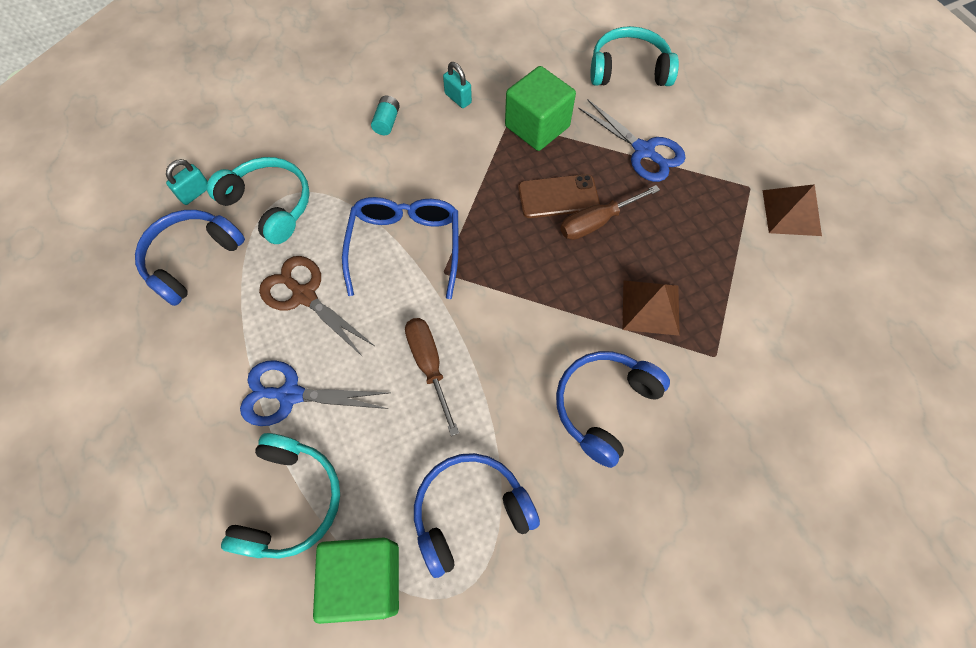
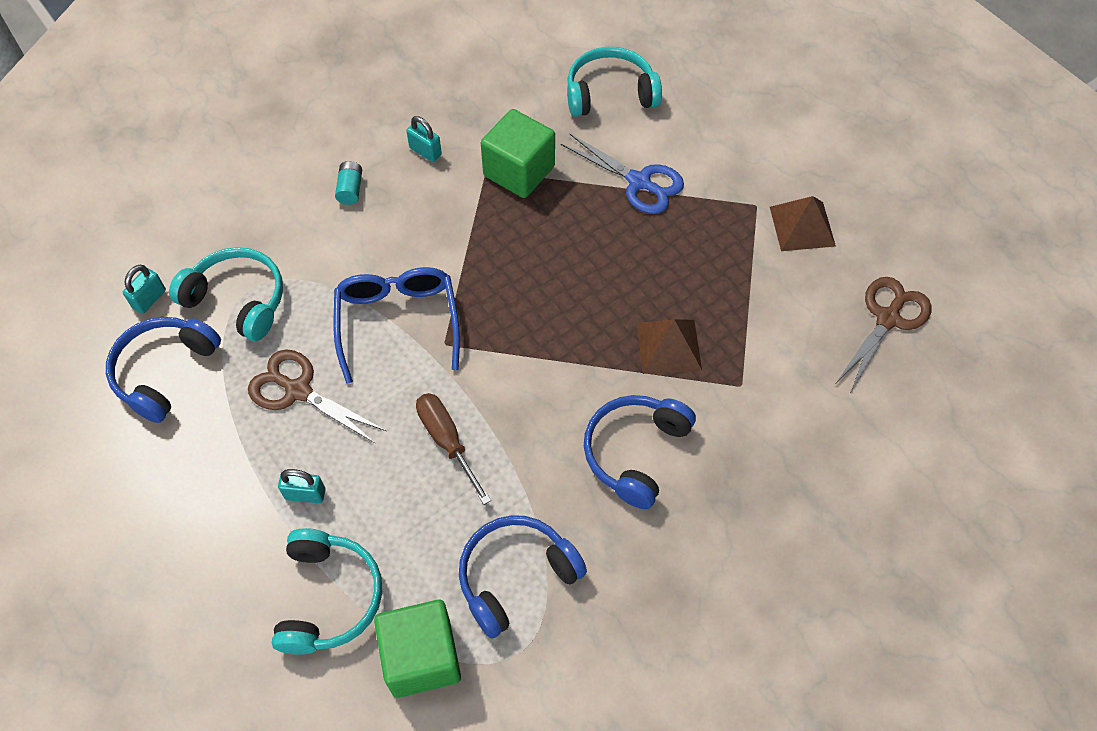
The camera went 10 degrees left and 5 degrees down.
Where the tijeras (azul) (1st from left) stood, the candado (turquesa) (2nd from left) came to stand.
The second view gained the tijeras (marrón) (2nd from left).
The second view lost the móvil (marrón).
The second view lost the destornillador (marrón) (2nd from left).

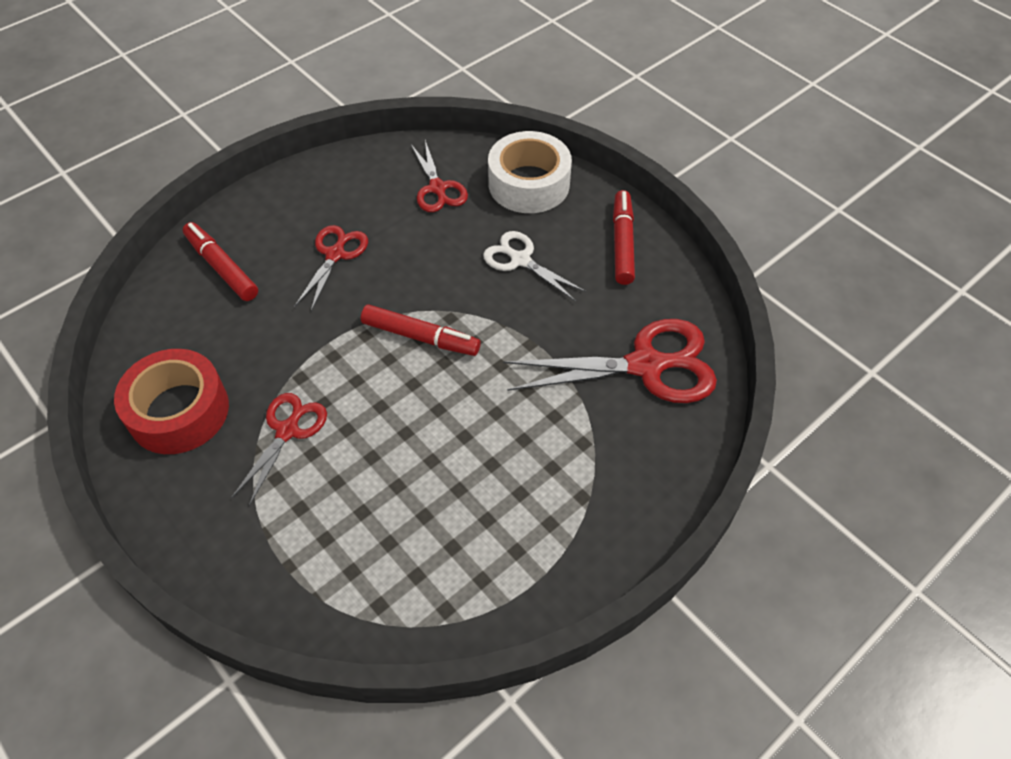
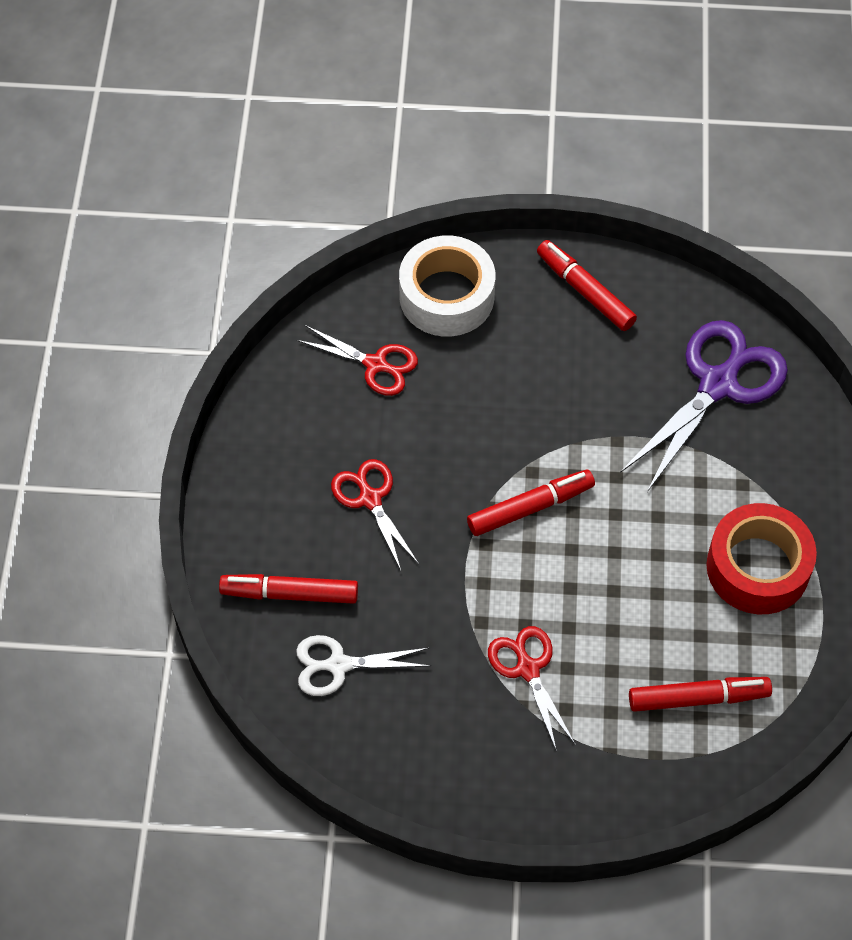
The camera went 45 degrees left and 5 degrees up.
The tijeras (blanco) ended up elsewhere.
What was the tijeras (rojo) (4th from left) turned into the tijeras (morado).
The second view gained the rotulador (rojo) (4th from left).
The cinta adhesiva (rojo) ended up elsewhere.

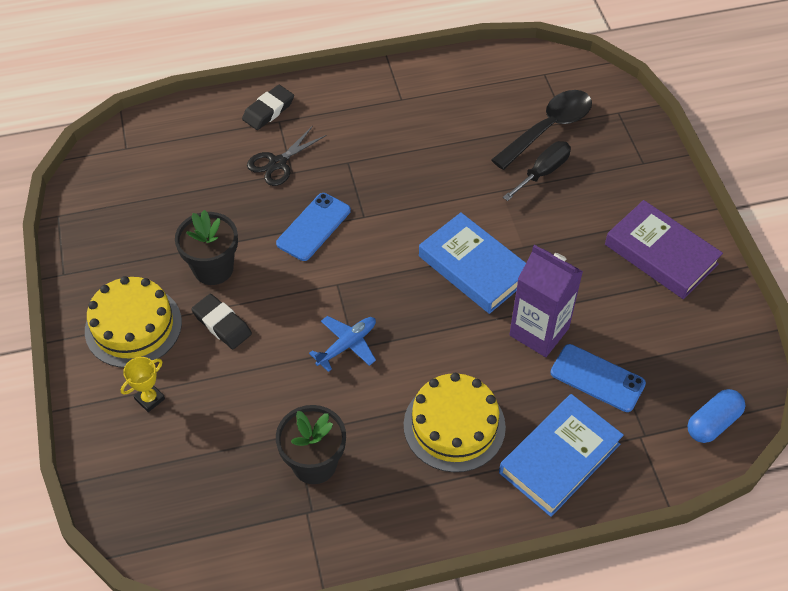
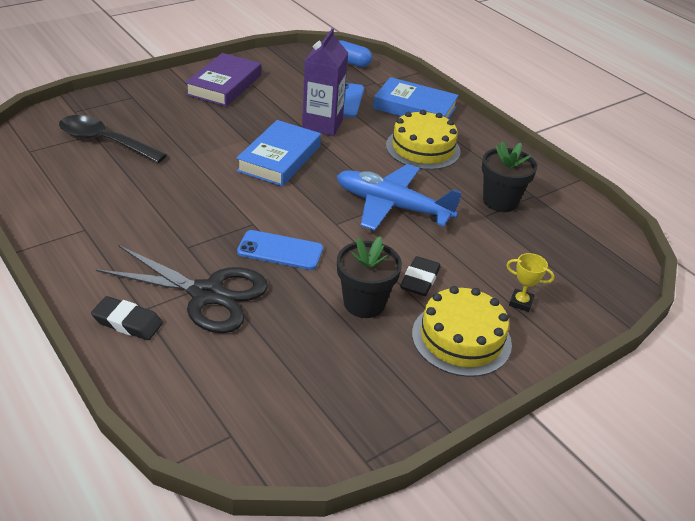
The camera went 115 degrees left and 15 degrees down.
The size of the tijeras (negro) changed by a factor of 1.77.
The size of the avión (azul) changed by a factor of 1.92.
The second view lost the destornillador (negro).

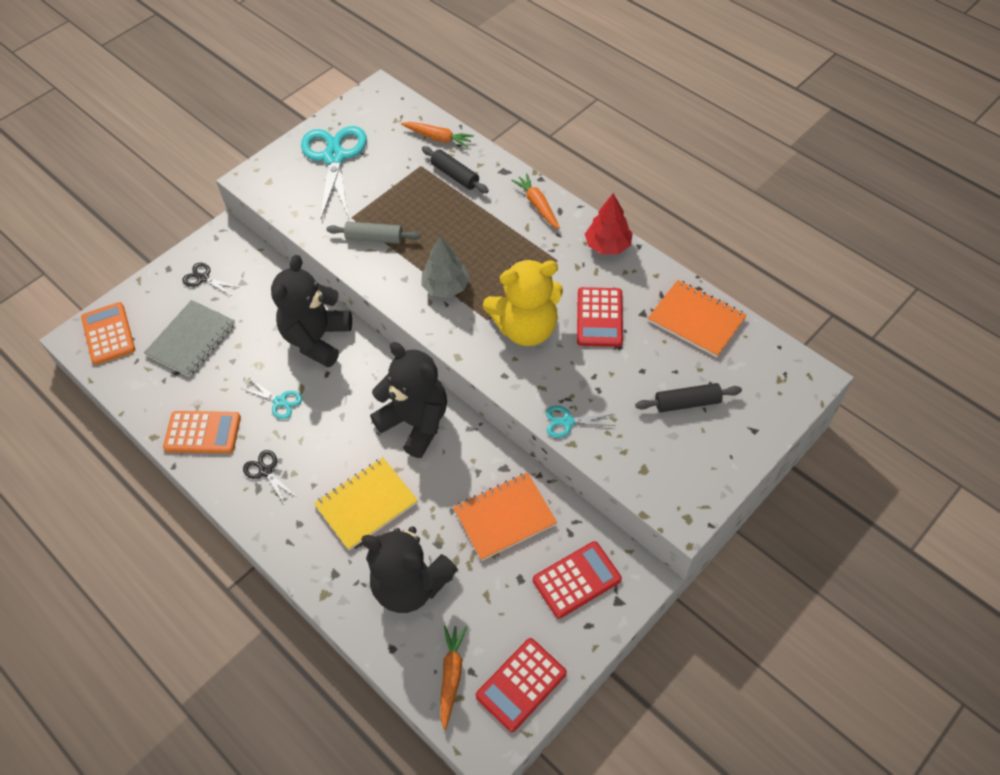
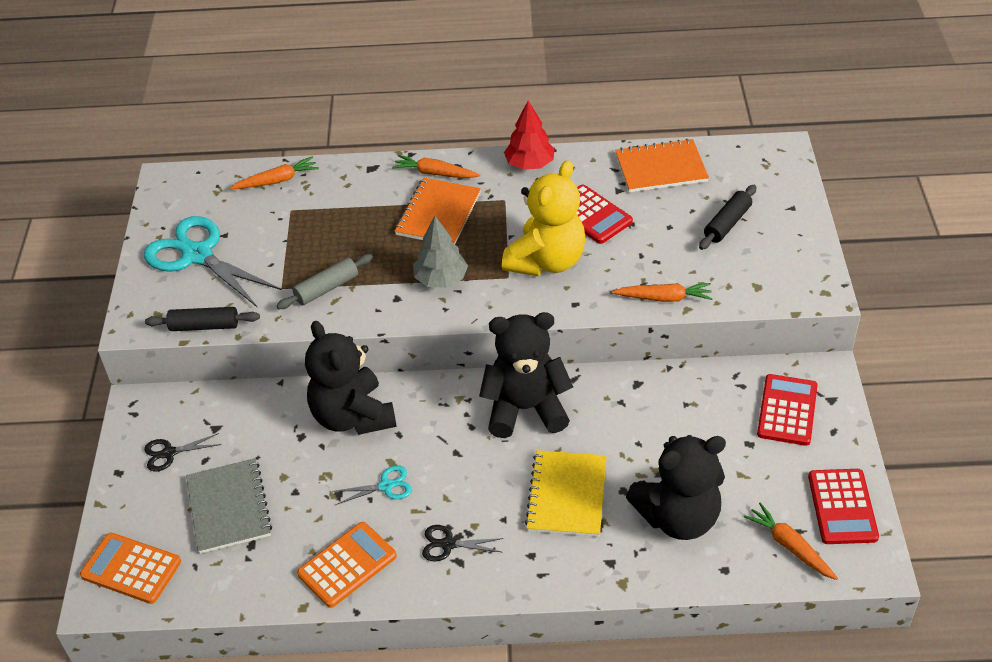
The camera went 45 degrees left and 10 degrees down.
The rodillo (negro) (1st from left) ended up elsewhere.
The cuaderno (naranja) (1st from left) ended up elsewhere.
Where the tijeras (turquesa) (3rd from left) stood, the zanahoria (naranja) (3rd from left) came to stand.

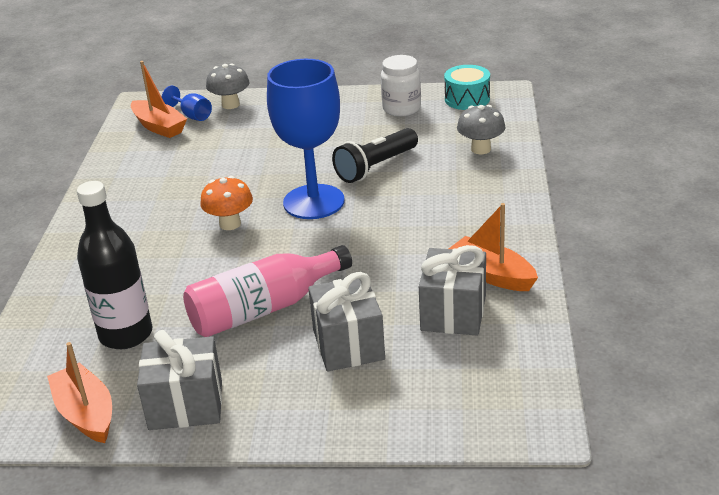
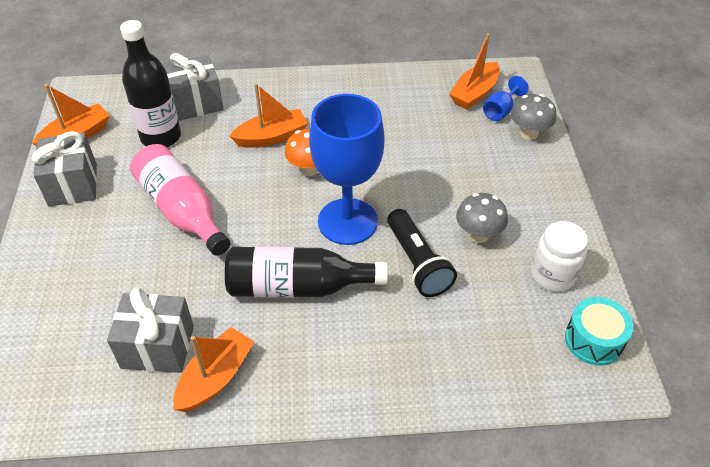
The camera went 80 degrees right and 15 degrees up.
The regalo (gris) (2nd from left in the first image) ended up elsewhere.
The second view gained the botella (negro) (2nd from left).
The second view gained the barco (naranja) (3rd from left).
The lámpara de mano (negro) ended up facing another way, 150 degrees counterclockwise from before.
The seta (gris) (2nd from left in the first image) ended up elsewhere.

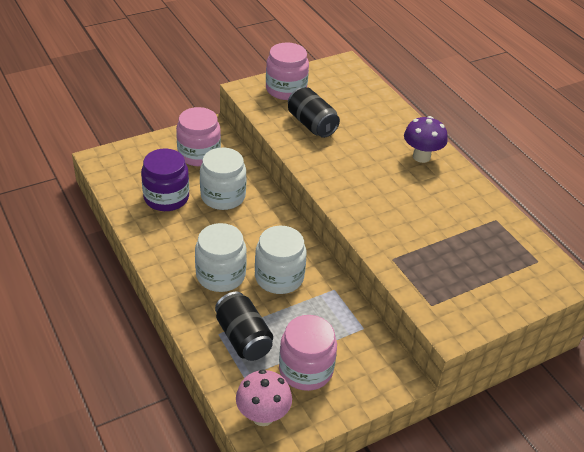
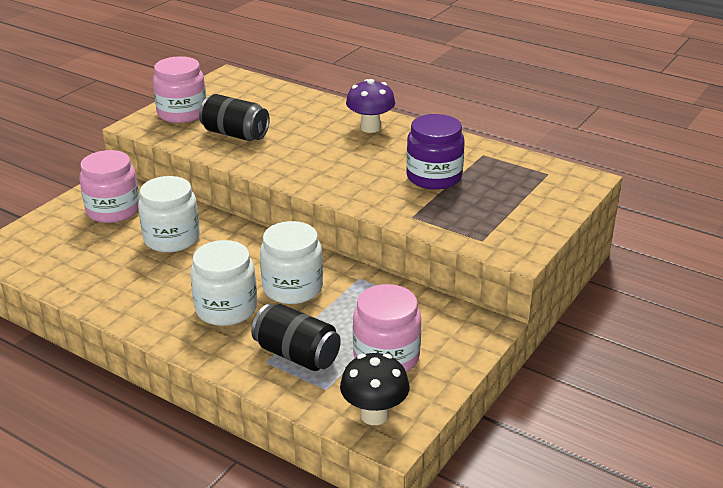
The camera went 25 degrees left and 10 degrees down.
What was the seta (rosa) turned into the seta (negro).
The tarro (morado) ended up elsewhere.

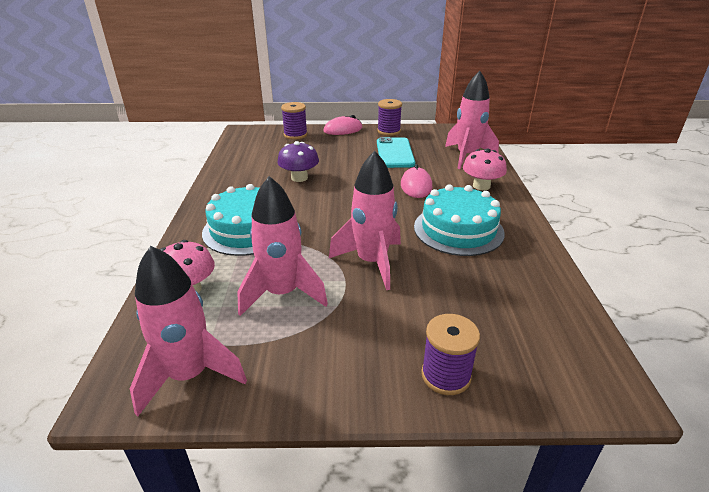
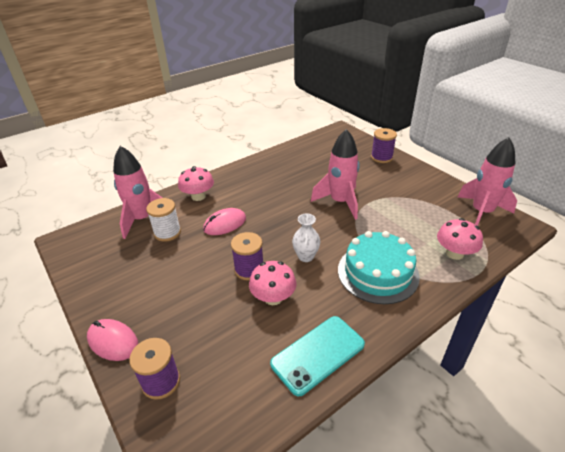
The camera went 125 degrees left and 5 degrees up.
The second view gained the carrete (blanco).
The carrete (morado) (2nd from left) ended up elsewhere.
What was the seta (morado) turned into the seta (rosa) (2nd from left).
The móvil (turquesa) ended up elsewhere.
The second view gained the florero (blanco).
The second view lost the cohete (rosa) (2nd from left).
The second view lost the tarta (turquesa) (2nd from left).

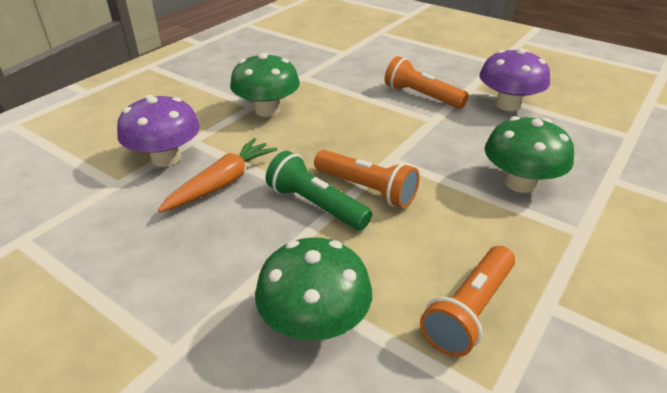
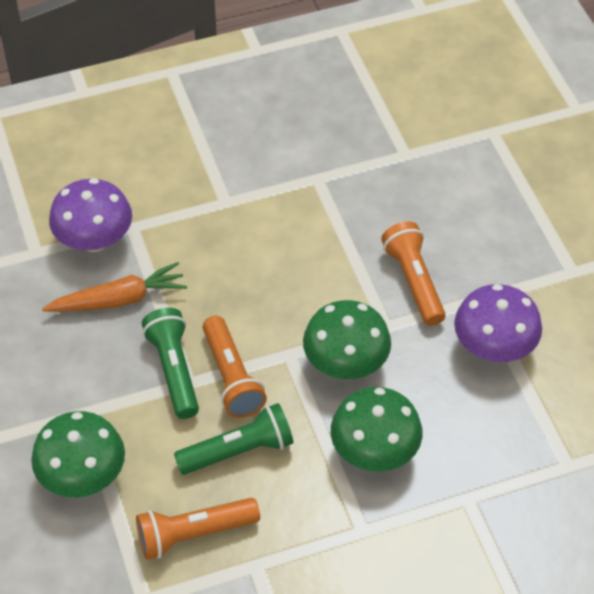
The camera went 35 degrees right and 15 degrees up.
The second view gained the lámpara de mano (verde) (2nd from left).
The seta (verde) (1st from left in the first image) ended up elsewhere.

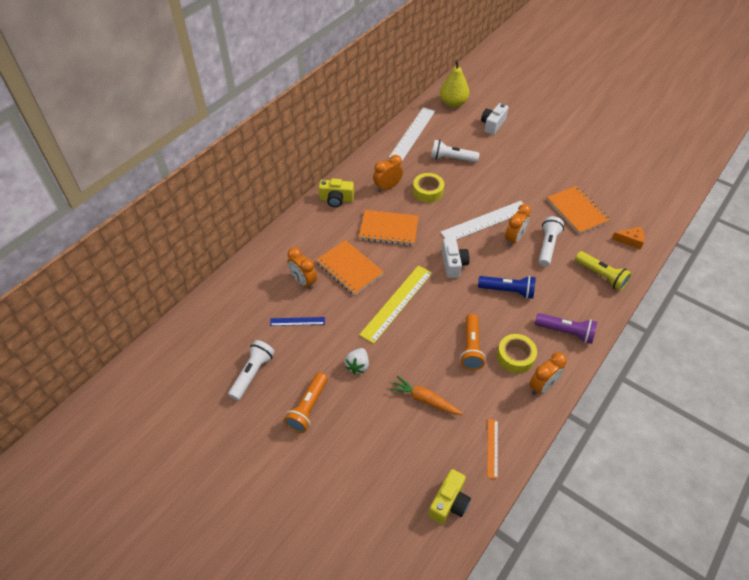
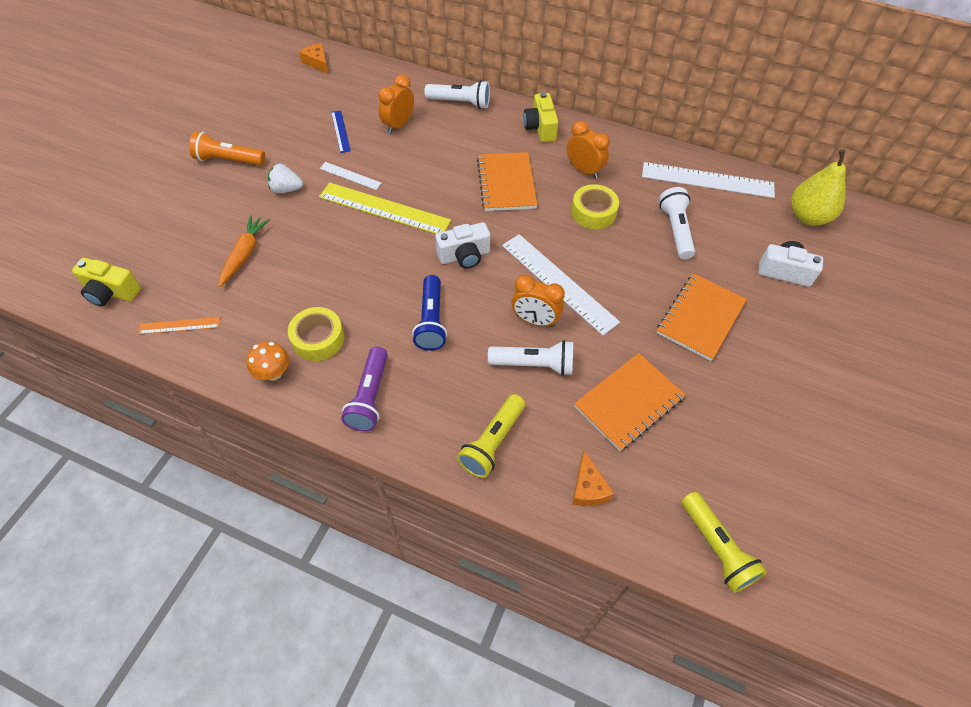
The camera went 75 degrees right and 5 degrees up.
Where the despertador (naranja) (4th from left) stood, the seta (naranja) came to stand.
The second view gained the queso (naranja) (1st from left).
The second view gained the regla (blanco) (1st from left).
The lámpara de mano (blanco) (1st from left) ended up elsewhere.
The cuaderno (naranja) (1st from left in the first image) ended up elsewhere.
The second view gained the lámpara de mano (amarillo) (2nd from left).
The second view lost the lámpara de mano (naranja) (2nd from left).

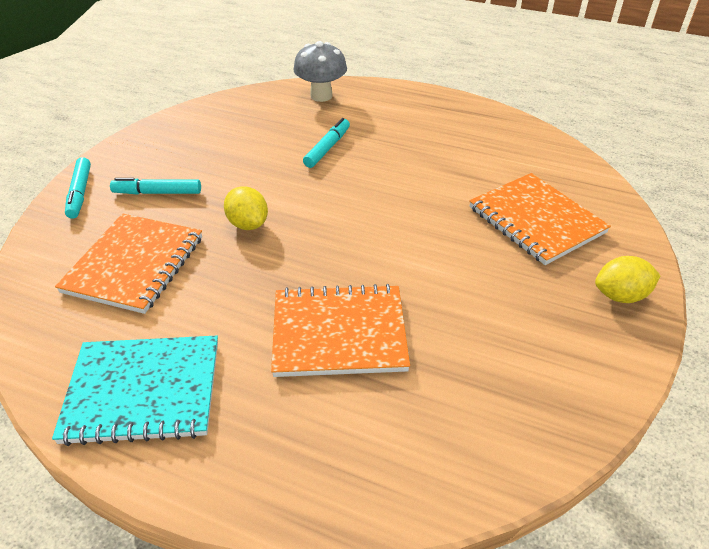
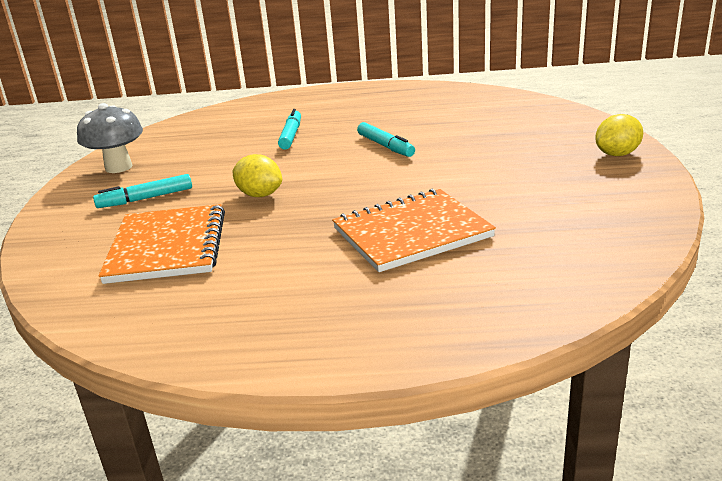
The camera went 20 degrees left and 15 degrees down.
The seta (gris) ended up elsewhere.
The rotulador (turquesa) (1st from left in the first image) ended up elsewhere.
The second view lost the cuaderno (turquesa).
The second view lost the cuaderno (naranja) (3rd from left).

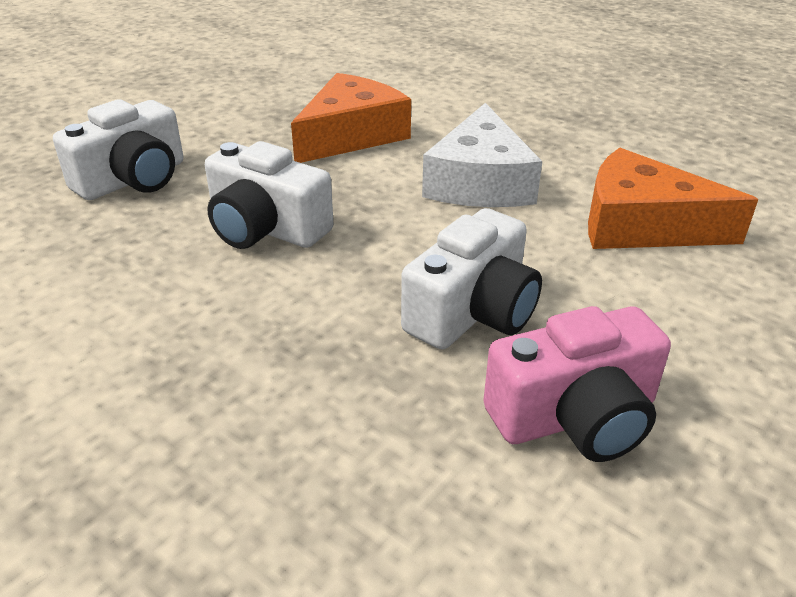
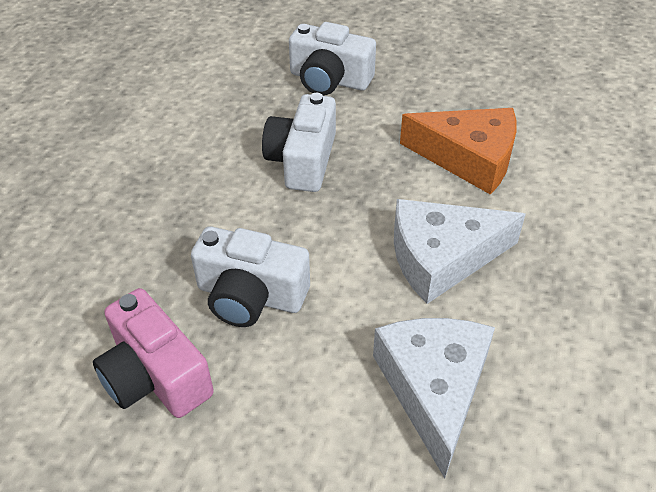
The camera went 70 degrees right and 10 degrees up.
What was the queso (naranja) (2nd from left) turned into the queso (blanco) (1st from left).

